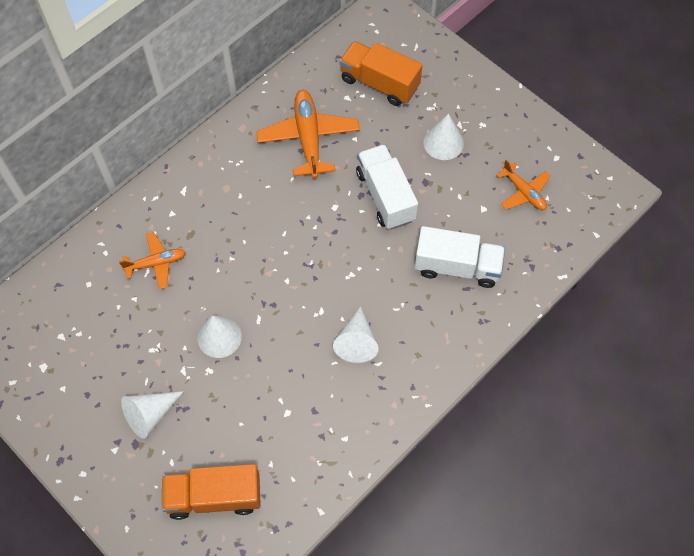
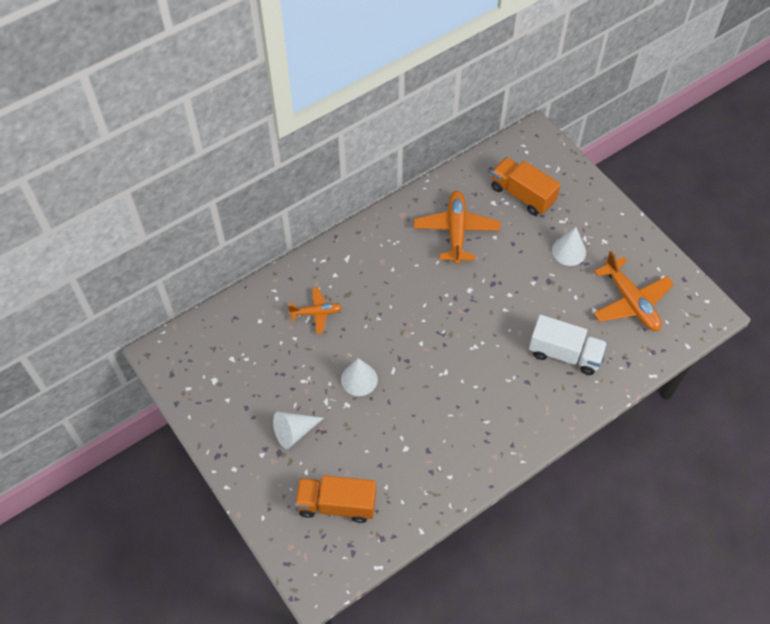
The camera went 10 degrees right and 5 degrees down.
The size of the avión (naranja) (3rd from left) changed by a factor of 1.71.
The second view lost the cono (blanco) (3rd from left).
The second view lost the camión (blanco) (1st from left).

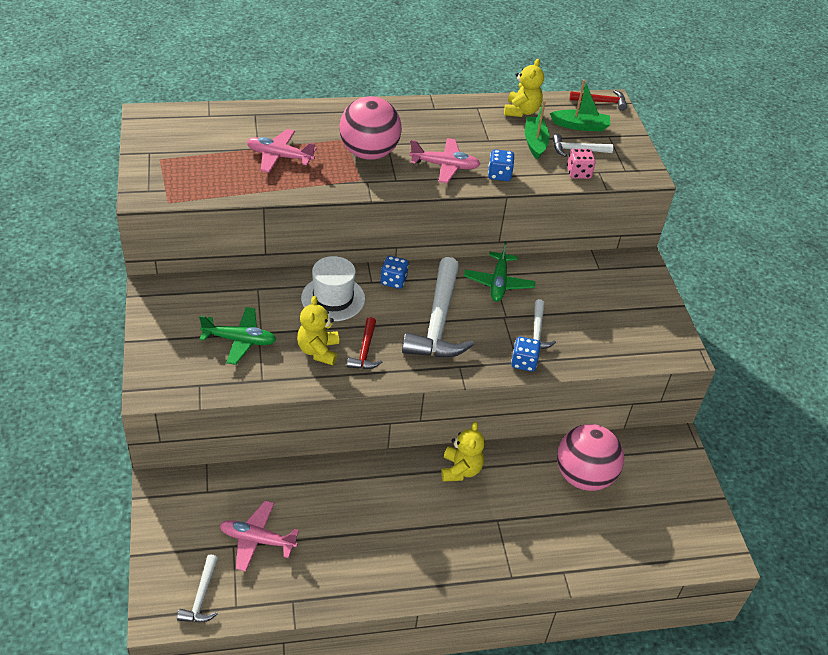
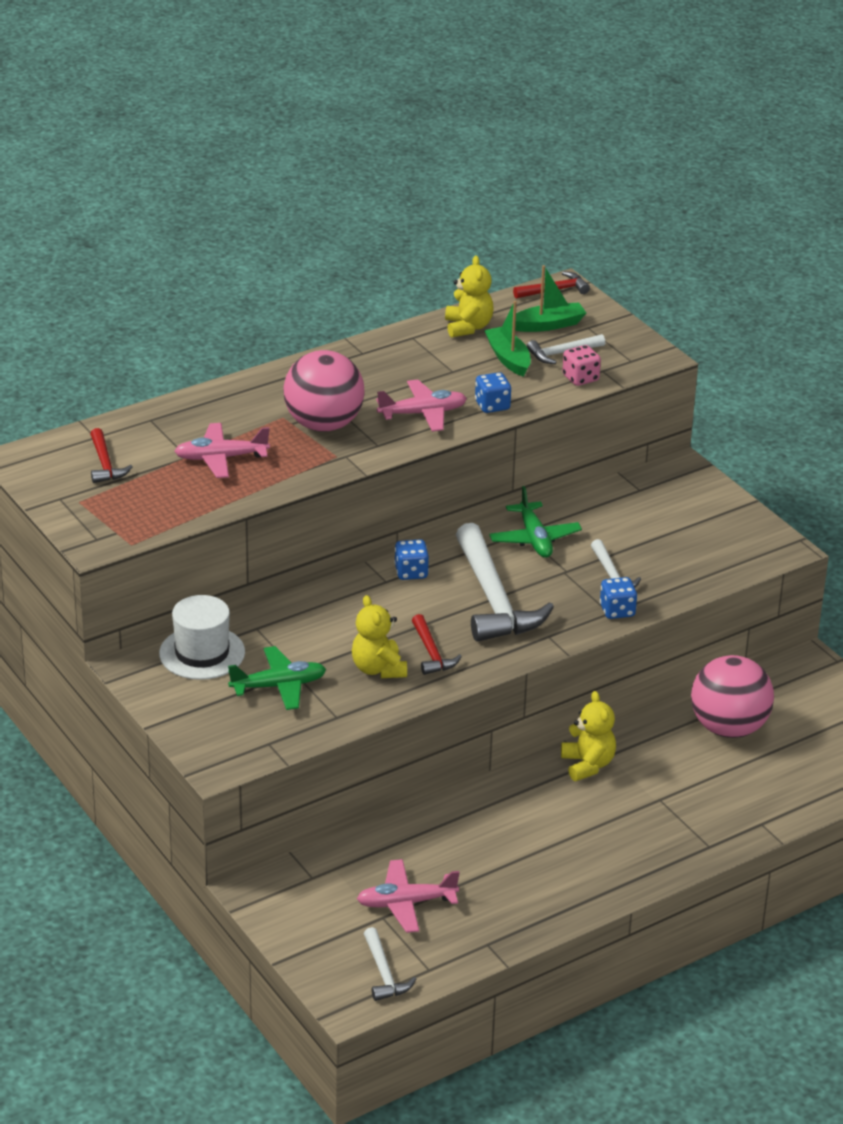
The camera went 20 degrees left and 10 degrees down.
The second view gained the martillo (rojo) (1st from left).
The sombrero (blanco) ended up elsewhere.

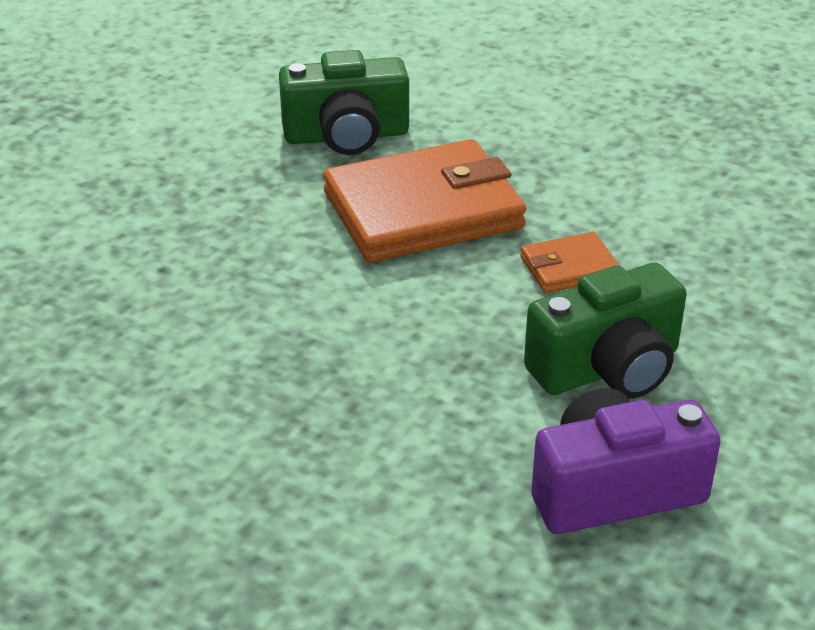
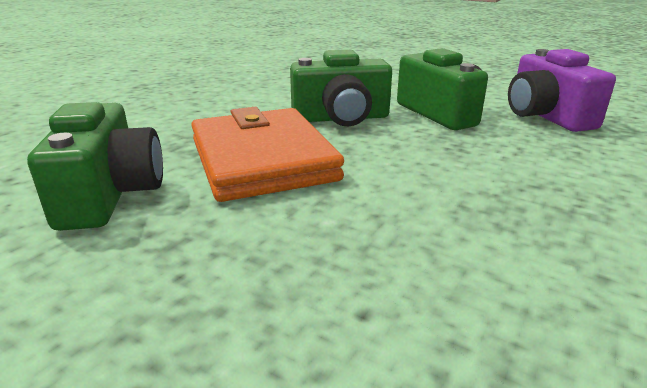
The camera went 90 degrees left and 10 degrees down.
Where the cartera (naranja) (2nd from left) stood, the cámara (verde) (2nd from left) came to stand.

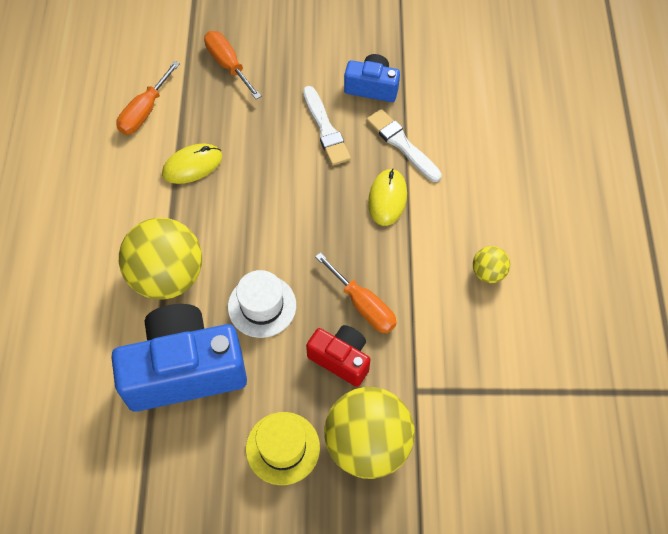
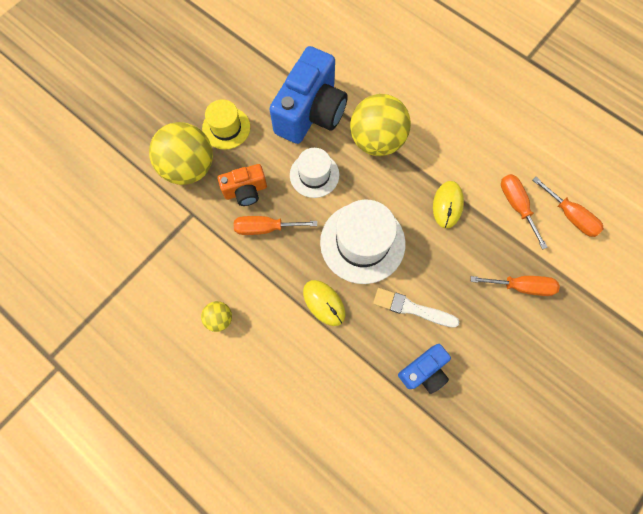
The camera went 130 degrees right and 10 degrees up.
What was the cámara (rojo) turned into the cámara (naranja).
The second view gained the sombrero (blanco) (2nd from left).
The second view gained the destornillador (naranja) (4th from left).
The second view lost the pincel (blanco) (2nd from left).

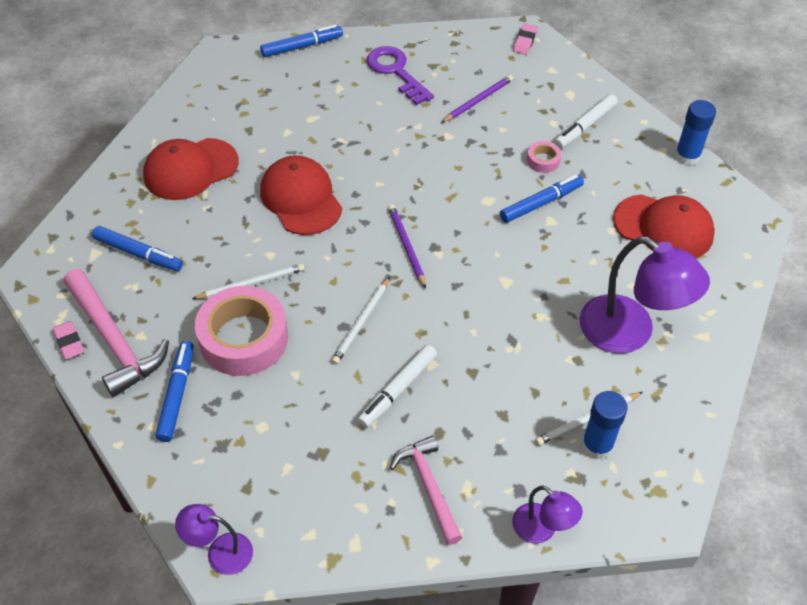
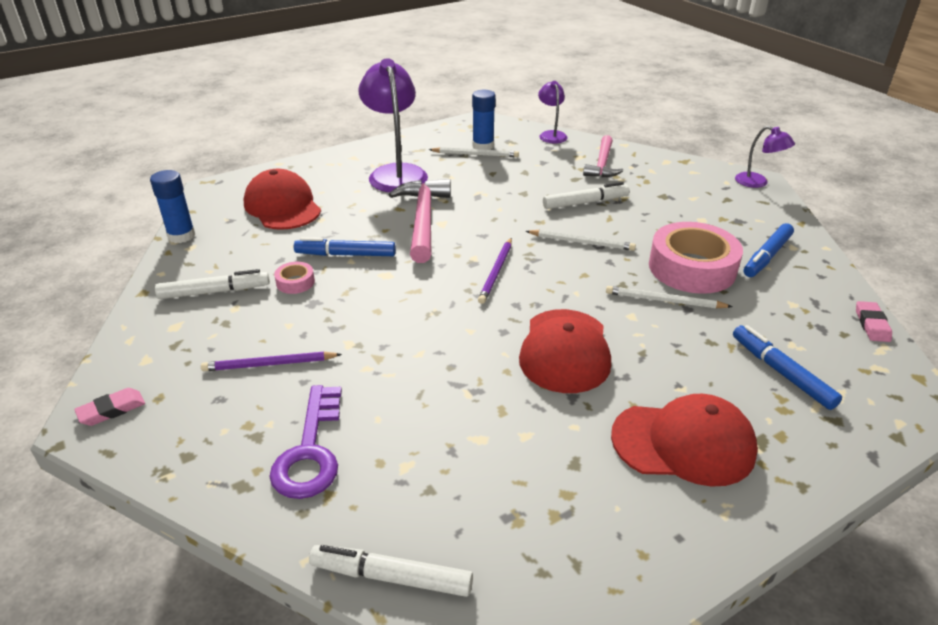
The camera went 145 degrees left and 15 degrees down.
What was the rotulador (azul) (3rd from left) turned into the rotulador (blanco) (2nd from left).
The martillo (rosa) (1st from left) ended up elsewhere.
The lápiz (blanco) (2nd from left) ended up facing another way, 45 degrees clockwise from before.

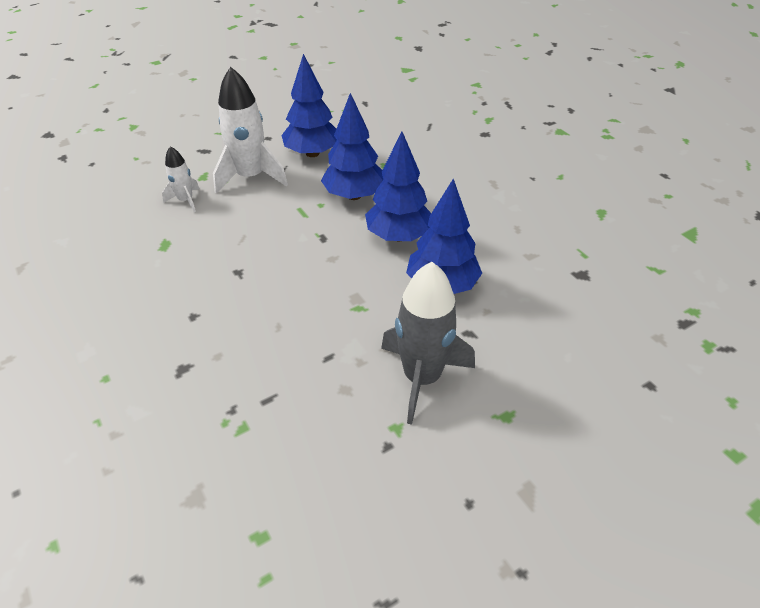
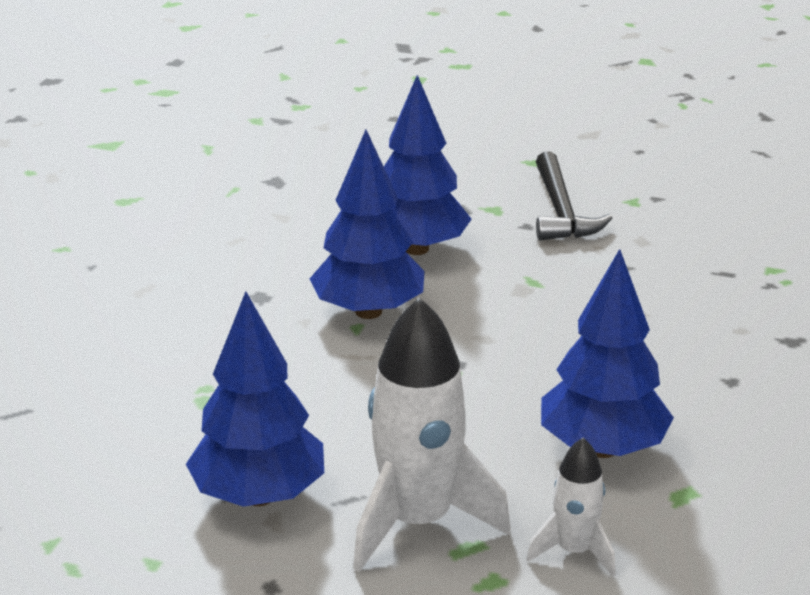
The camera went 130 degrees left and 15 degrees down.
Where the cohete (gris) stood, the martillo (negro) came to stand.
The árbol (azul) (2nd from left in the first image) ended up elsewhere.

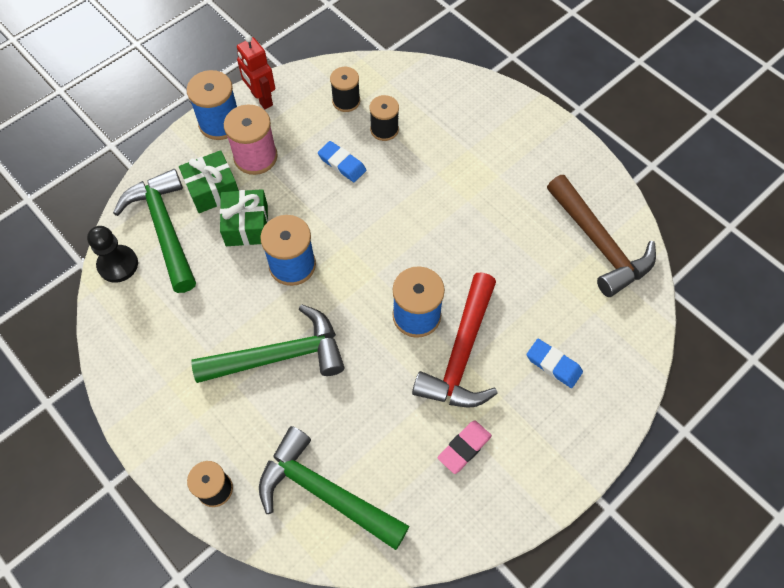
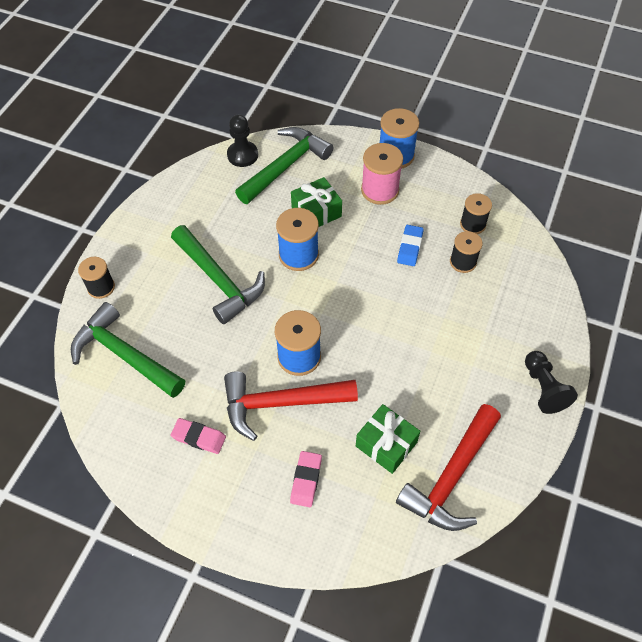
The camera went 65 degrees right and 5 degrees down.
The martillo (verde) (3rd from left in the first image) ended up facing another way, 60 degrees counterclockwise from before.
What was the goma de borrar (azul) (2nd from left) turned into the goma de borrar (rosa) (2nd from left).
The regalo (verde) (1st from left in the first image) ended up elsewhere.
What was the martillo (marrón) turned into the martillo (rojo) (2nd from left).
The second view gained the peón (negro) (2nd from left).
The second view lost the robot (rojo).

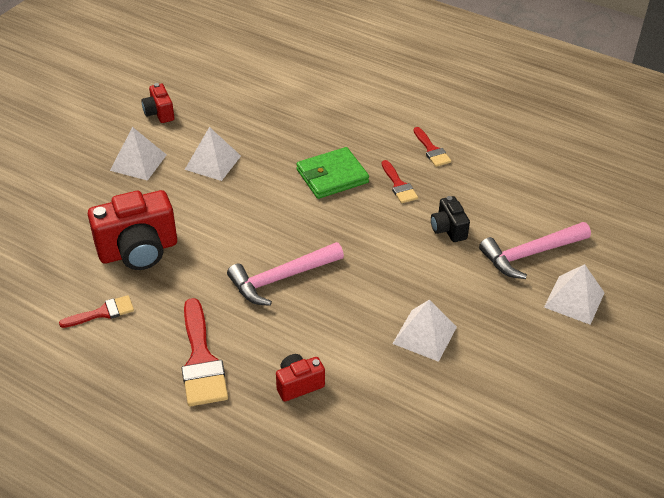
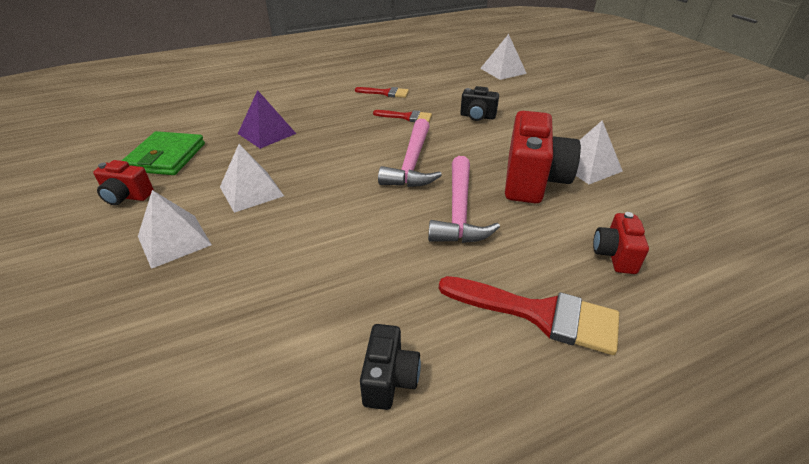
The camera went 55 degrees left and 5 degrees down.
The cartera (verde) ended up elsewhere.
The second view gained the pirámide (morado).
Where the pincel (rojo) (1st from left) stood, the cámara (negro) (1st from left) came to stand.
The martillo (rosa) (2nd from left in the first image) ended up elsewhere.
The pirámide (blanco) (4th from left in the first image) ended up elsewhere.
The cámara (rojo) (1st from left in the first image) ended up elsewhere.

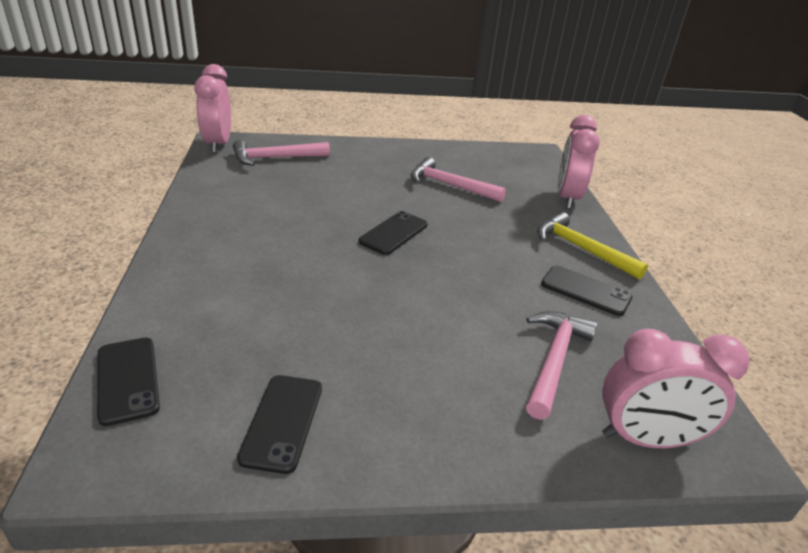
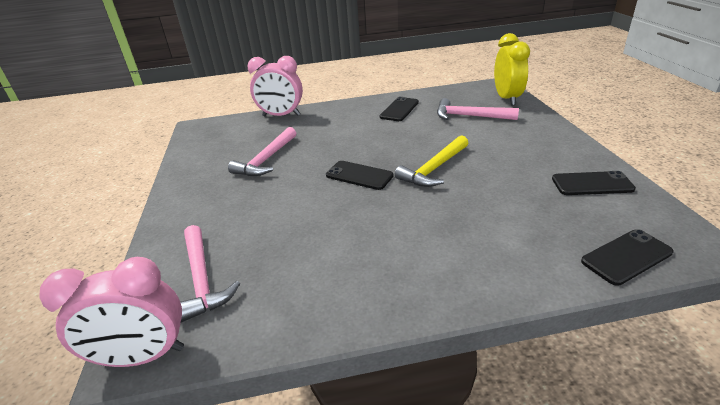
The camera went 90 degrees left and 0 degrees up.
The martillo (amarillo) ended up elsewhere.
What was the despertador (rosa) (3rd from left) turned into the despertador (amarillo).

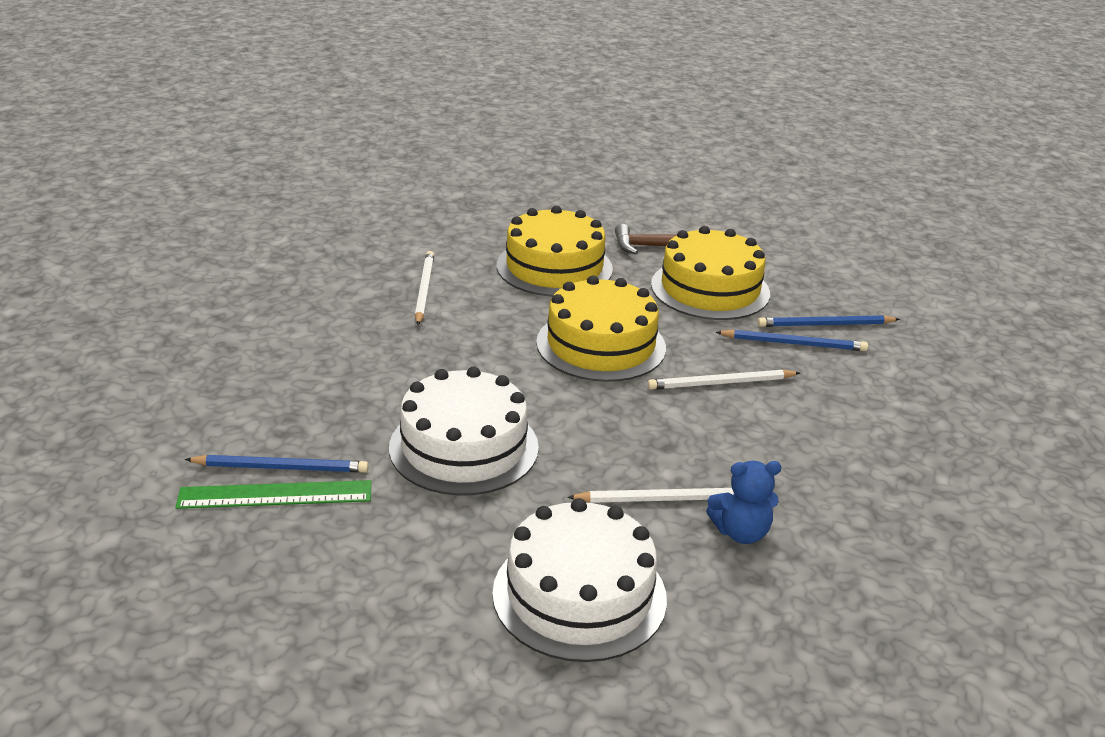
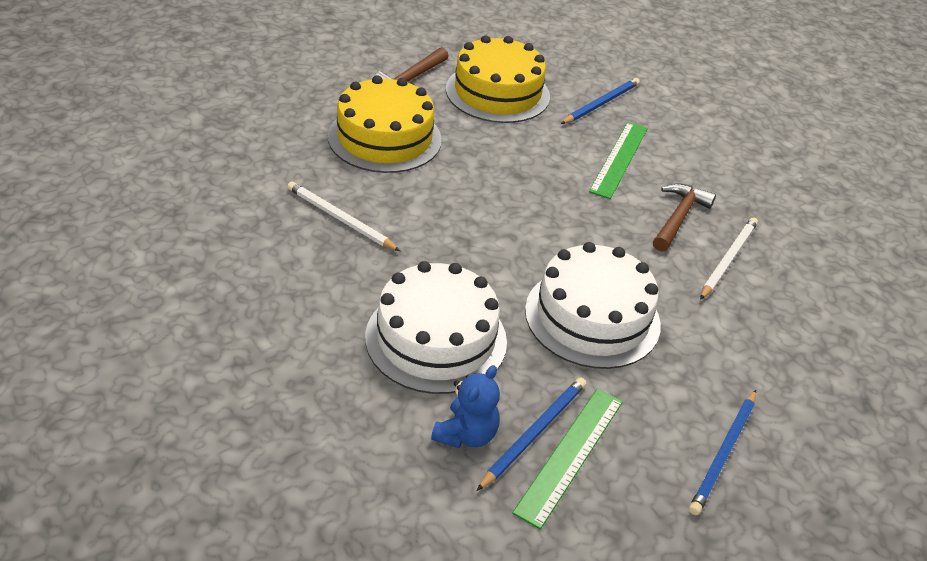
The camera went 55 degrees left and 10 degrees up.
The tarta (blanco) (2nd from left in the first image) ended up elsewhere.
The osito (azul) ended up elsewhere.
Where the lápiz (blanco) (3rd from left) stood, the regla (verde) (2nd from left) came to stand.
The second view gained the martillo (marrón) (2nd from left).
The lápiz (azul) (3rd from left) ended up elsewhere.
The second view lost the tarta (amarillo) (2nd from left).

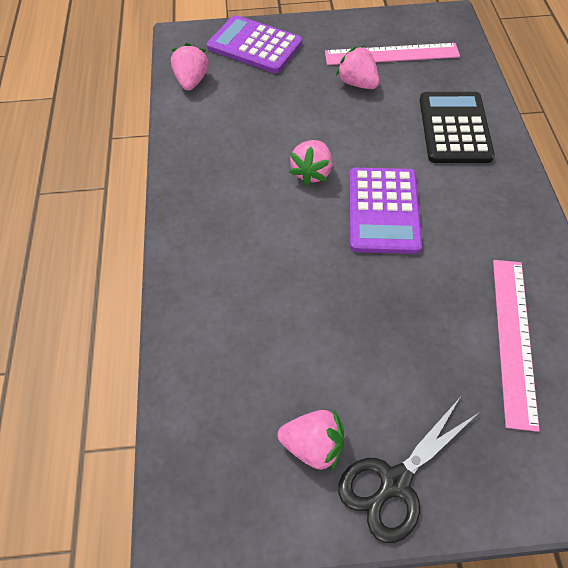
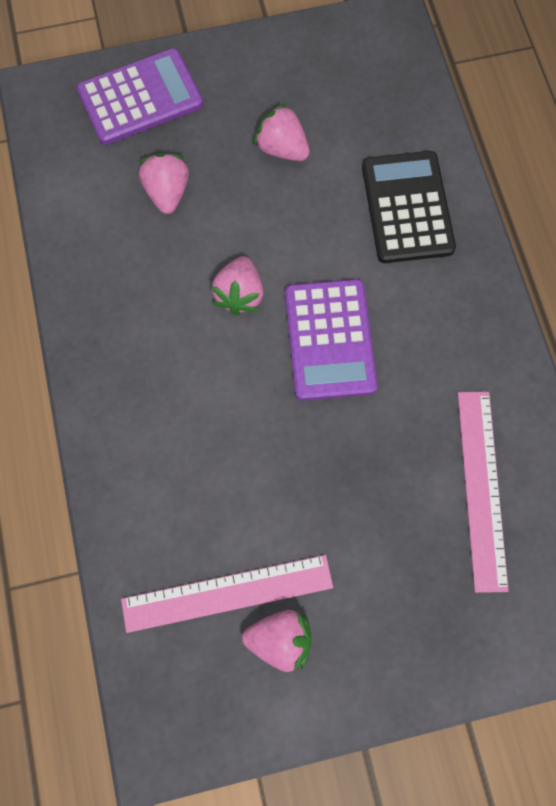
The camera went 10 degrees left and 15 degrees up.
The calculadora (morado) (1st from left) ended up facing another way, 135 degrees clockwise from before.
The regla (rosa) (1st from left) ended up elsewhere.
The fresa (rosa) (1st from left) ended up elsewhere.
The second view lost the tijeras (negro).

